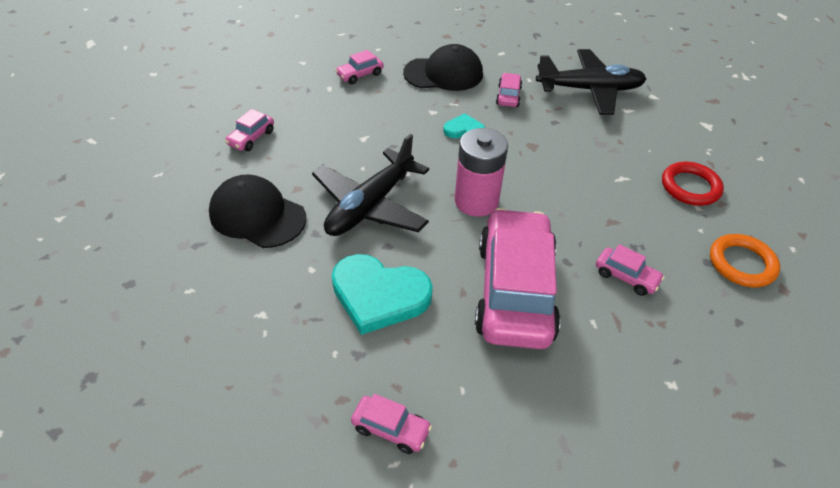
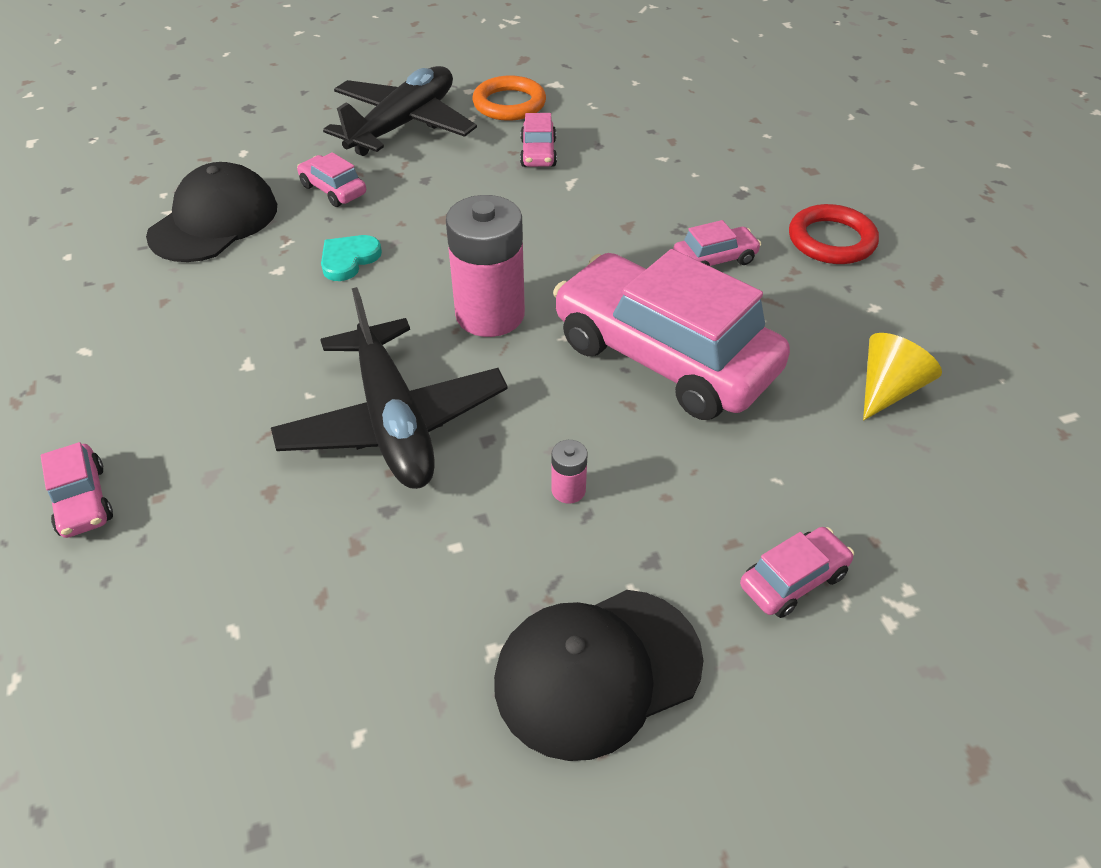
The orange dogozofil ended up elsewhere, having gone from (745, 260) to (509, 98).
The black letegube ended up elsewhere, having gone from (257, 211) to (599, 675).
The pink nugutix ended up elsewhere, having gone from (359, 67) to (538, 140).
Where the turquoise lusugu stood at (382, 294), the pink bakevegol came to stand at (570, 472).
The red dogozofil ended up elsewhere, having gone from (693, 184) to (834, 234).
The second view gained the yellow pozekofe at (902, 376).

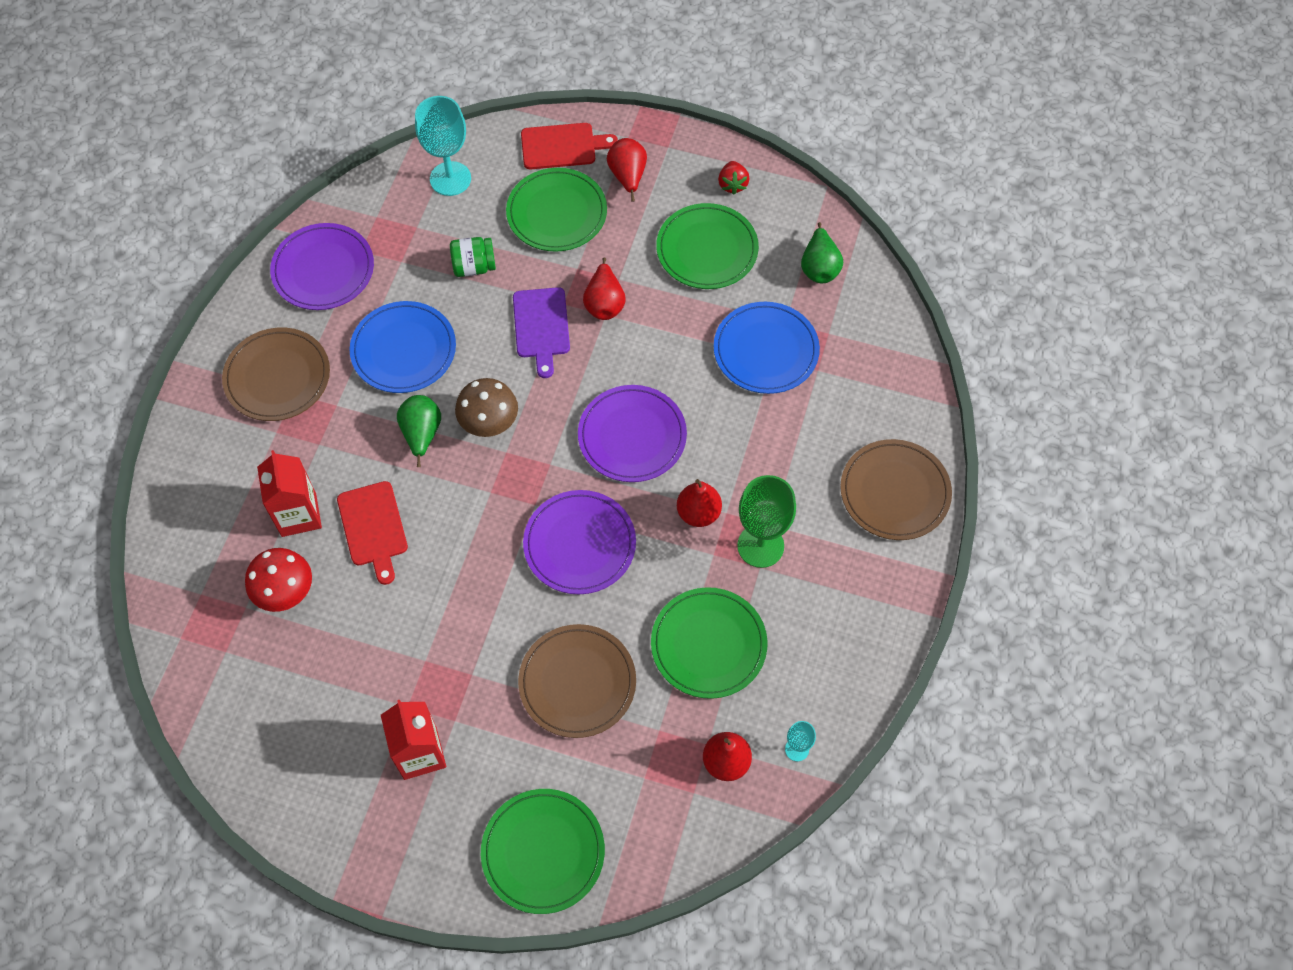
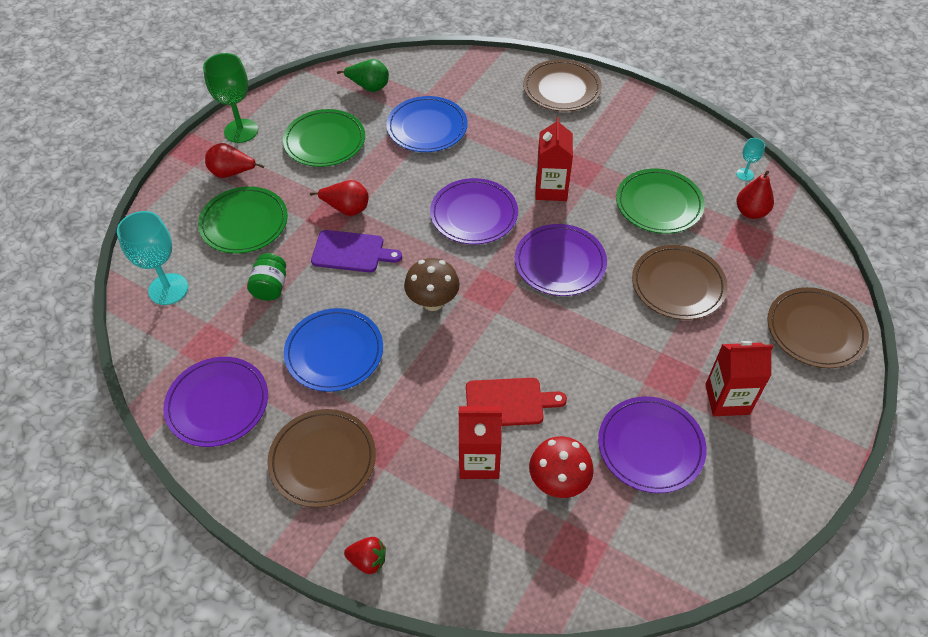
The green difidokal ended up elsewhere, having gone from (766, 521) to (230, 98).
The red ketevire ended up elsewhere, having gone from (734, 178) to (365, 555).
Where the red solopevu stood at (699, 503), the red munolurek came to stand at (554, 159).
The second view gained the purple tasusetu at (652, 445).
What was the green tasusetu at (543, 851) turned into the brown tasusetu at (818, 327).
The second view lost the green solopevu at (419, 431).
The second view lost the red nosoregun at (569, 146).

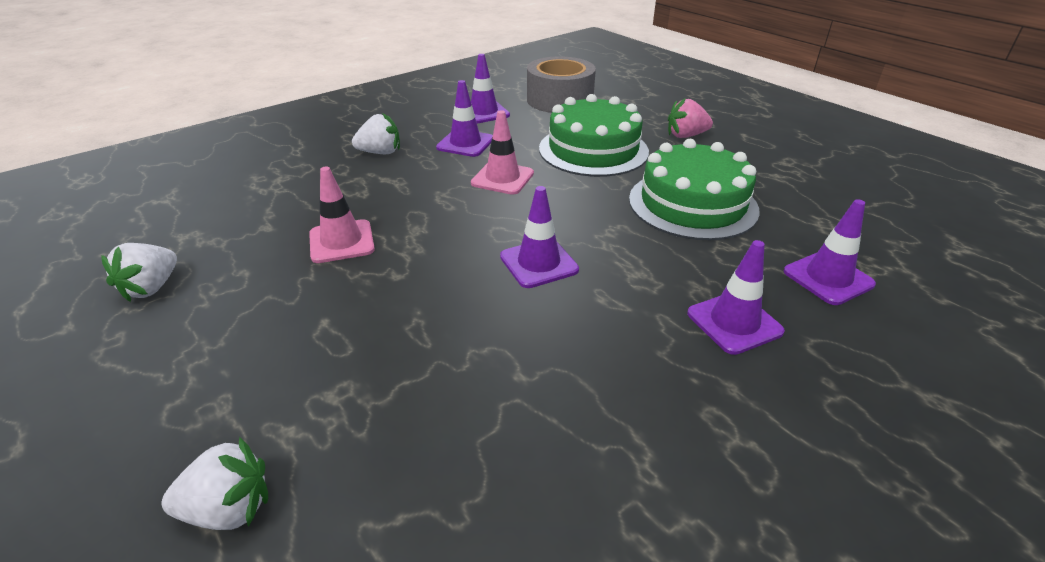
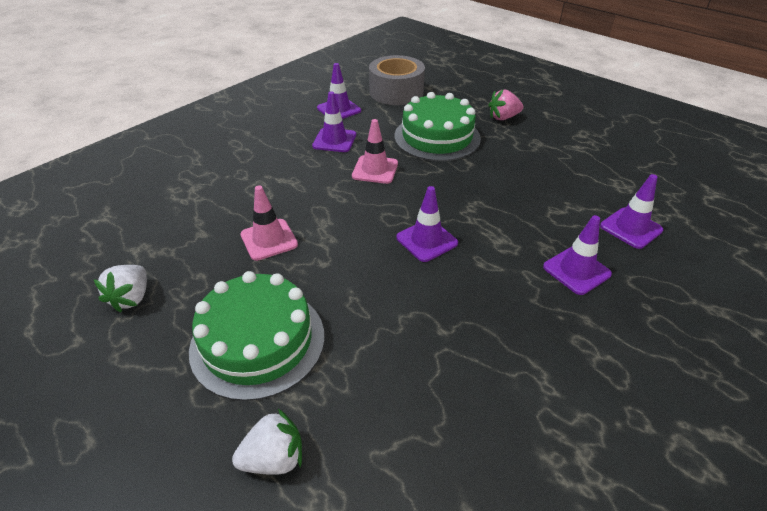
The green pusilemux ended up elsewhere, having gone from (694, 189) to (257, 336).
The second view lost the white ketevire at (376, 133).

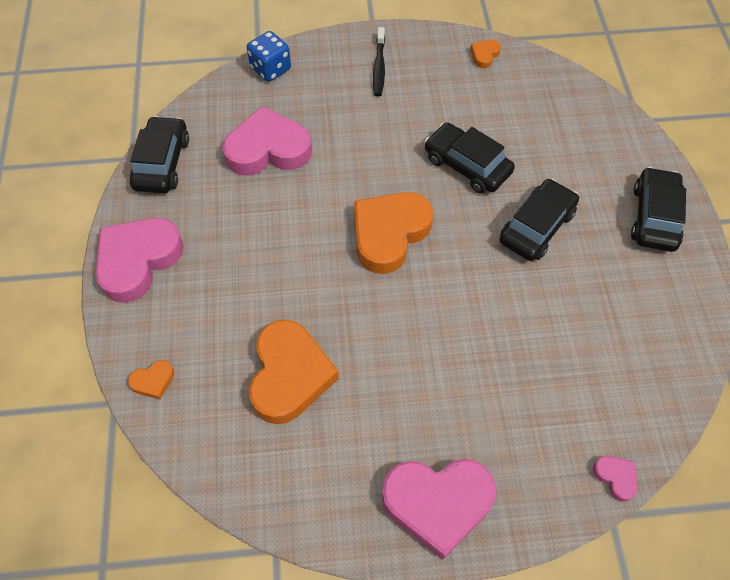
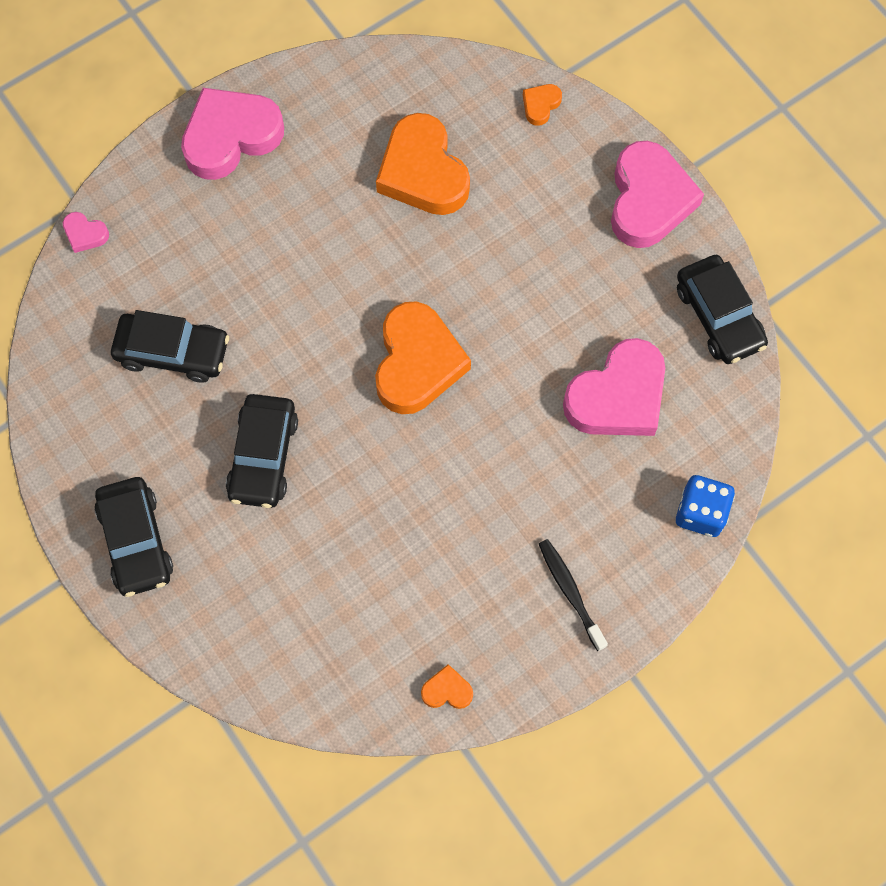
The black nugutix ended up elsewhere, having gone from (470, 158) to (170, 346).
The orange lusugu at (485, 54) ended up facing another way, 90 degrees counterclockwise from before.

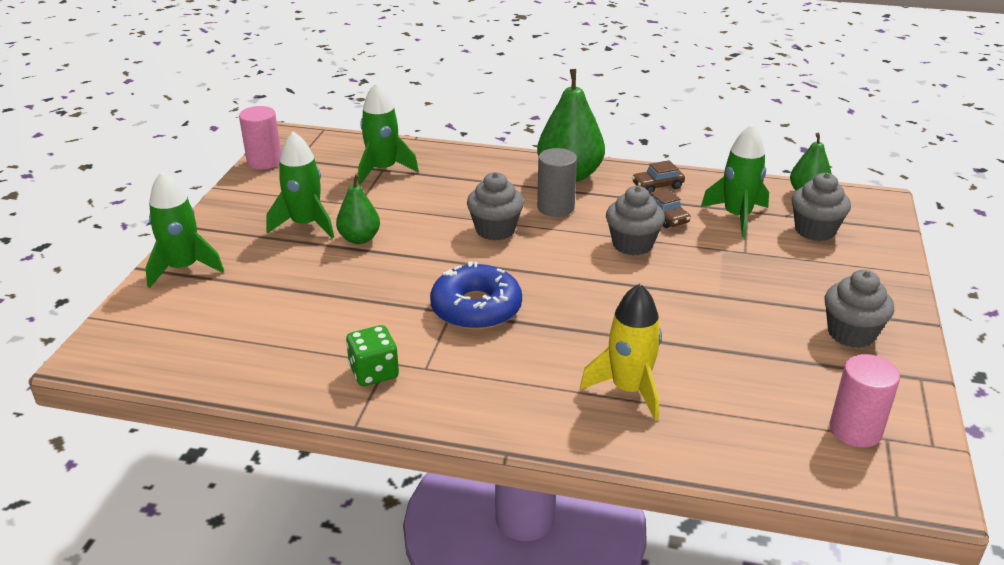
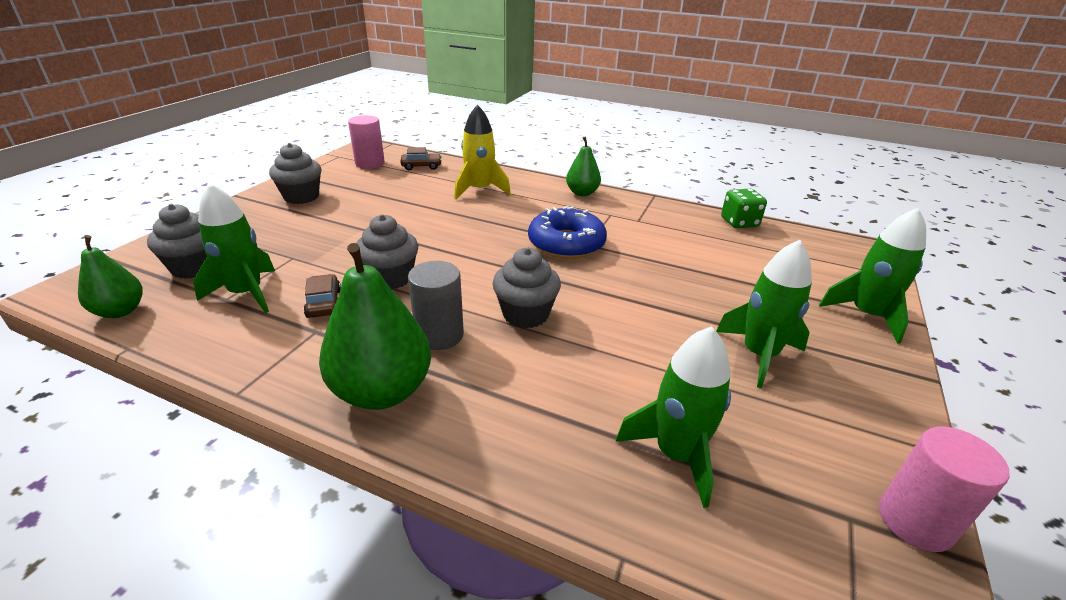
The brown nugutix ended up elsewhere, having gone from (658, 177) to (421, 158).
The green solopevu ended up elsewhere, having gone from (358, 209) to (583, 166).
The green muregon ended up elsewhere, having gone from (372, 355) to (744, 208).

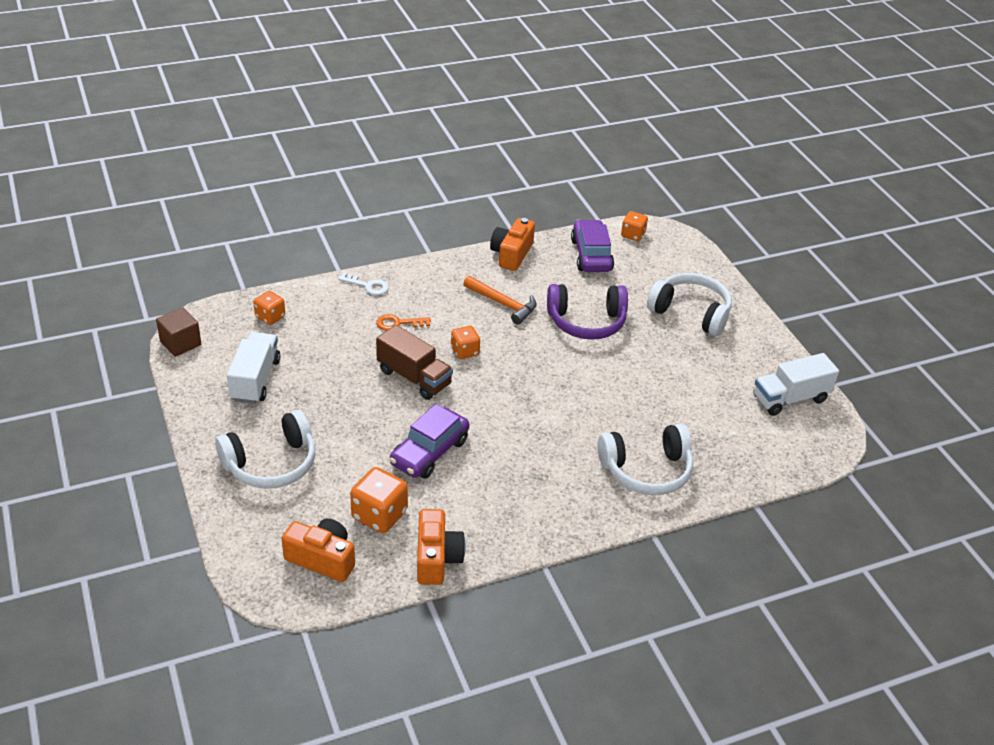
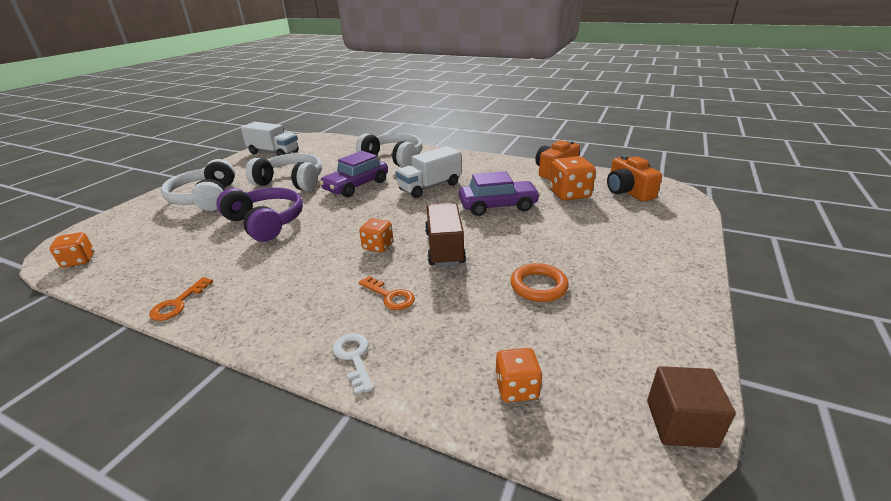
Where the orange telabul stood at (512, 244), the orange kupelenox came to stand at (181, 299).
The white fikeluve ended up elsewhere, having gone from (265, 449) to (283, 172).
The purple nugutix ended up elsewhere, having gone from (592, 246) to (353, 174).
The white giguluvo ended up elsewhere, having gone from (253, 368) to (428, 172).
The second view gained the orange dogozofil at (540, 282).
The second view lost the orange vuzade at (500, 300).

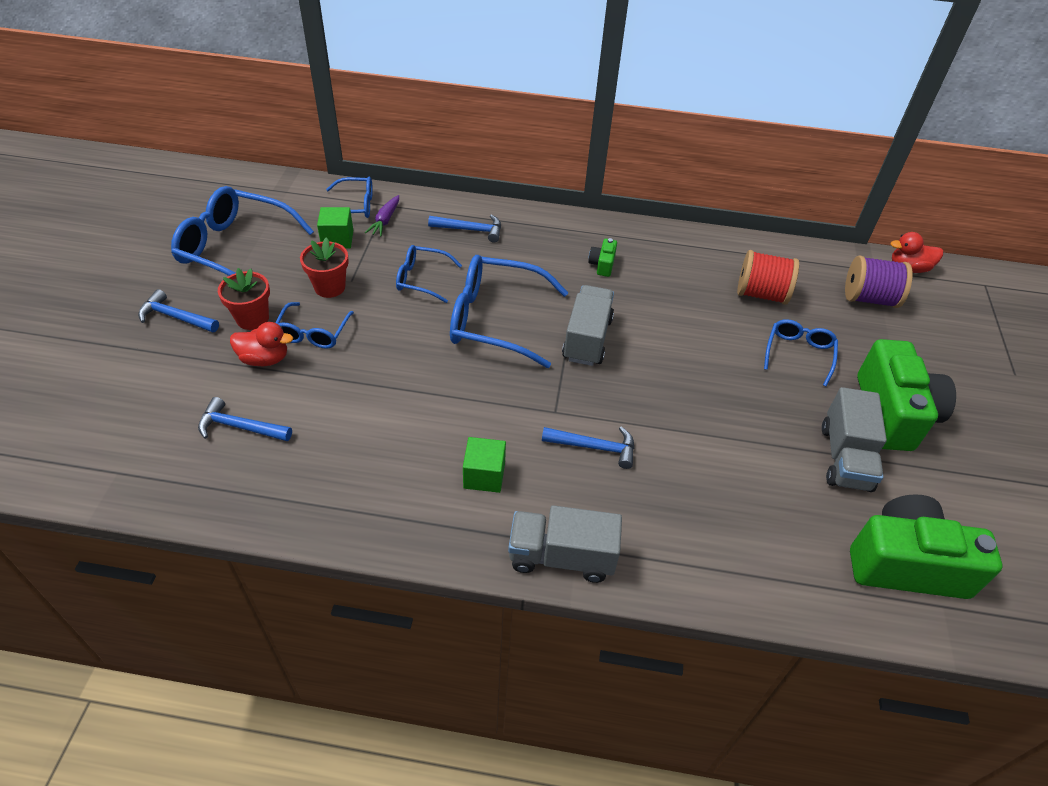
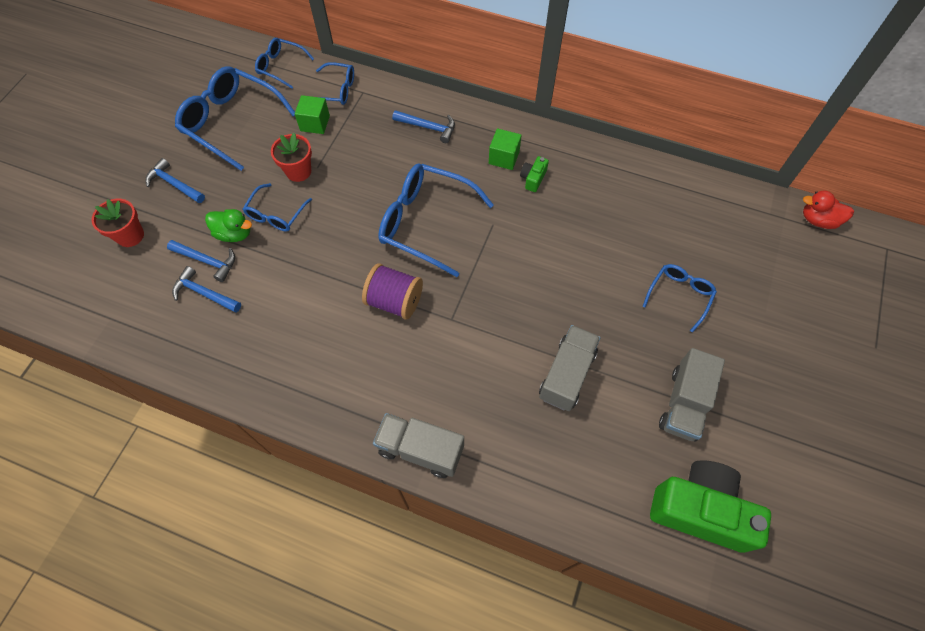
The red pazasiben ended up elsewhere, having gone from (244, 299) to (118, 223).
The blue vuzade ended up elsewhere, having gone from (588, 447) to (201, 261).
What was the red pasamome at (261, 344) turned into the green pasamome at (228, 225).
The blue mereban ended up elsewhere, having gone from (429, 274) to (284, 63).
The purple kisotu ended up elsewhere, having gone from (879, 281) to (392, 291).
The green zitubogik ended up elsewhere, having gone from (484, 465) to (505, 149).
The grey giguluvo ended up elsewhere, having gone from (588, 325) to (570, 368).
The second view lost the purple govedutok at (382, 215).
The second view lost the red kisotu at (768, 277).
The second view lost the green telabul at (906, 395).

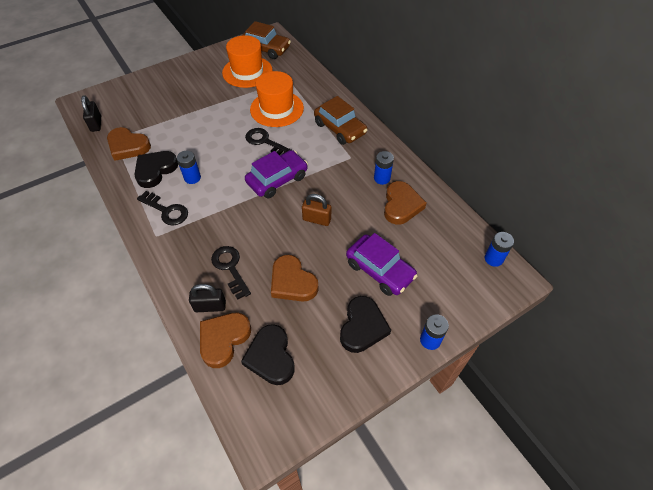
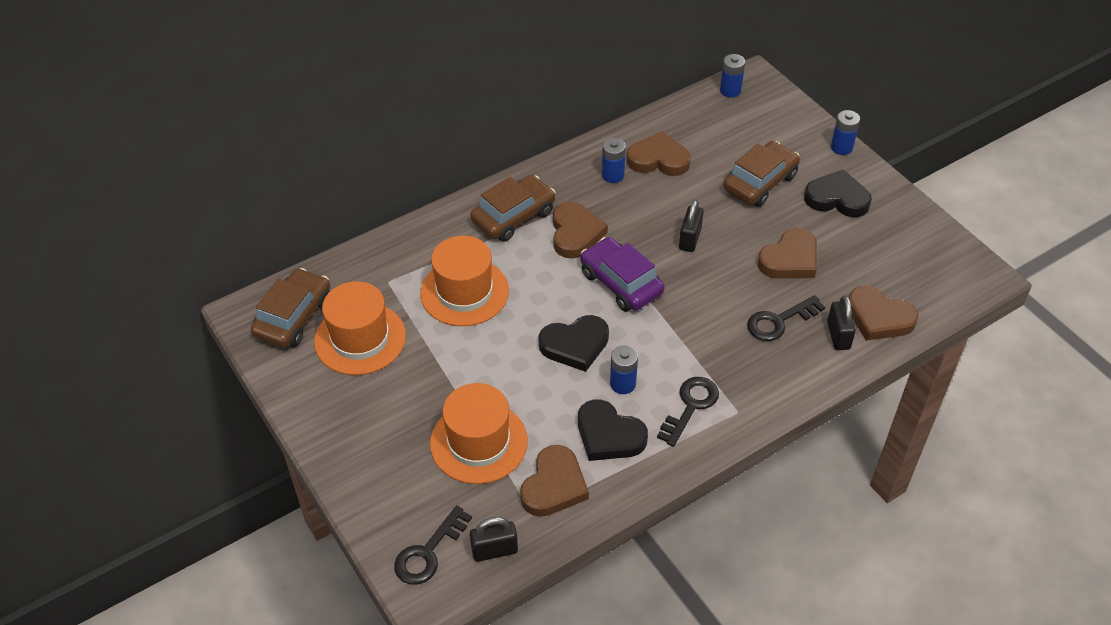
The black kupelenox ended up elsewhere, having gone from (268, 141) to (433, 545).
The second view gained the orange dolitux at (479, 433).
The black lusugu ended up elsewhere, having gone from (268, 354) to (573, 343).
The second view gained the brown lusugu at (580, 230).
What was the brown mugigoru at (316, 210) turned into the black mugigoru at (691, 225).
What was the purple nugutix at (381, 264) turned into the brown nugutix at (761, 174).

